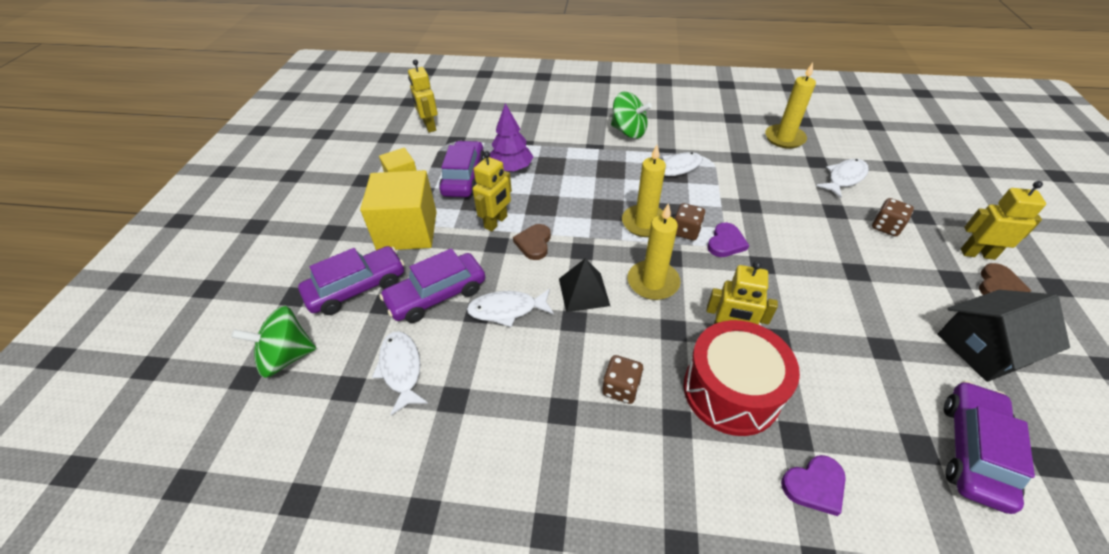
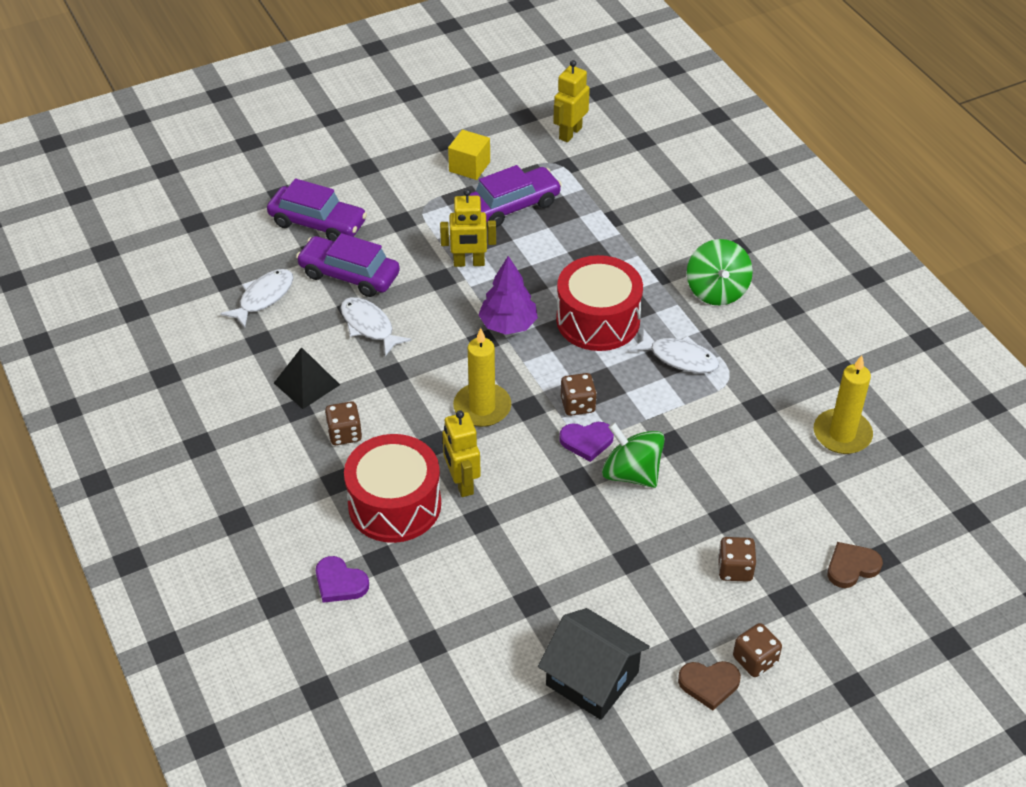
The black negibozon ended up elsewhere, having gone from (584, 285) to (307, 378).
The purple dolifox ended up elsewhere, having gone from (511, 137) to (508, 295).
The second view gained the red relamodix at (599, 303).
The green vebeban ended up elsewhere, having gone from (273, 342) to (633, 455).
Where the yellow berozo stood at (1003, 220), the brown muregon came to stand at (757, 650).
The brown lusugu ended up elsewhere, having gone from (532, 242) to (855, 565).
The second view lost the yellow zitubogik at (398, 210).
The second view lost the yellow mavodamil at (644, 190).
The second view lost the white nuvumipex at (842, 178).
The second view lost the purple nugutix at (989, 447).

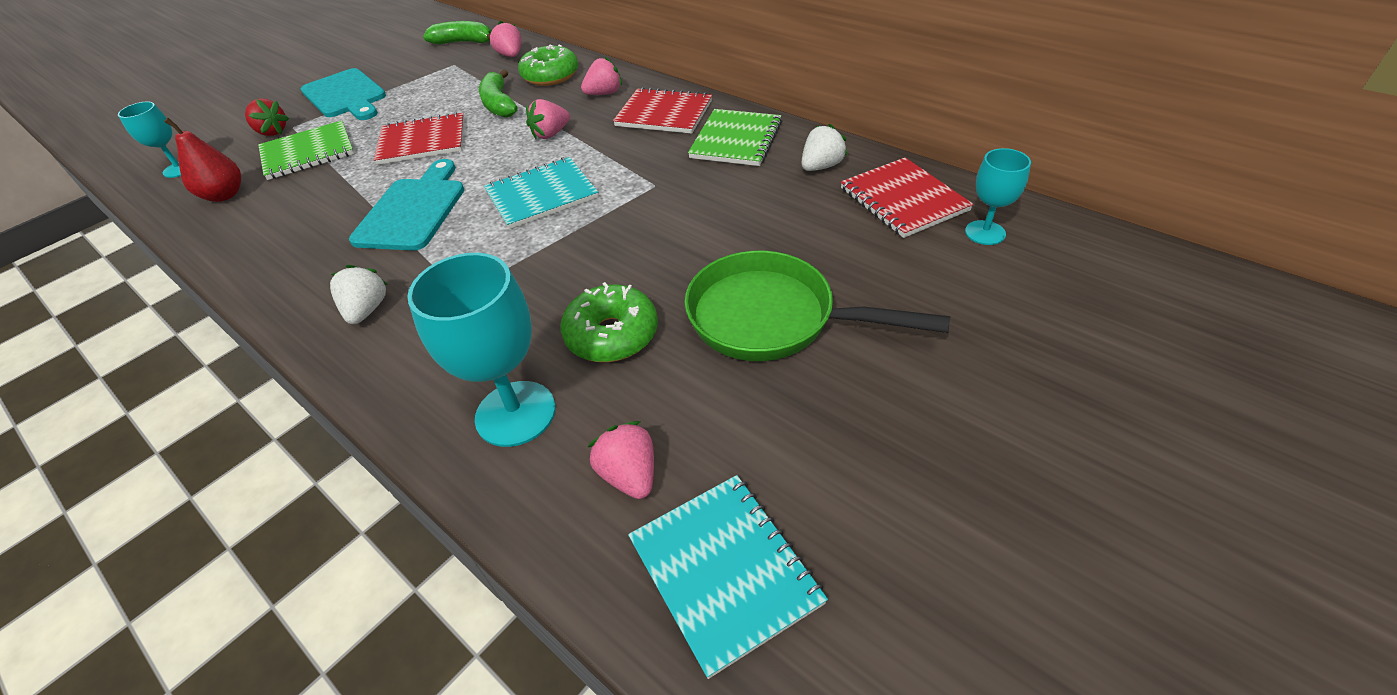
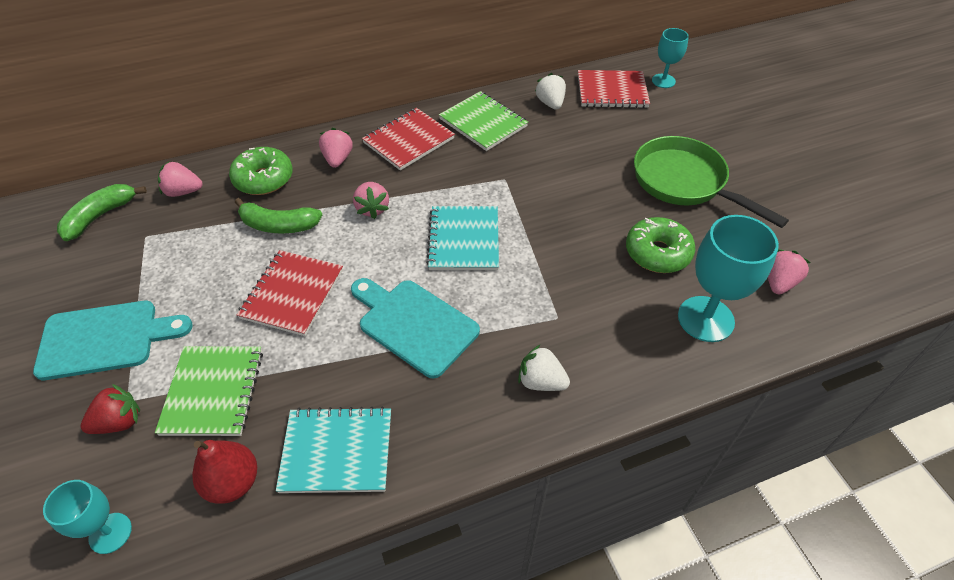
The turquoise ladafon ended up elsewhere, having gone from (728, 577) to (333, 449).
The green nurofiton at (818, 306) ended up facing another way, 90 degrees clockwise from before.
The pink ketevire at (621, 460) ended up facing another way, 120 degrees clockwise from before.

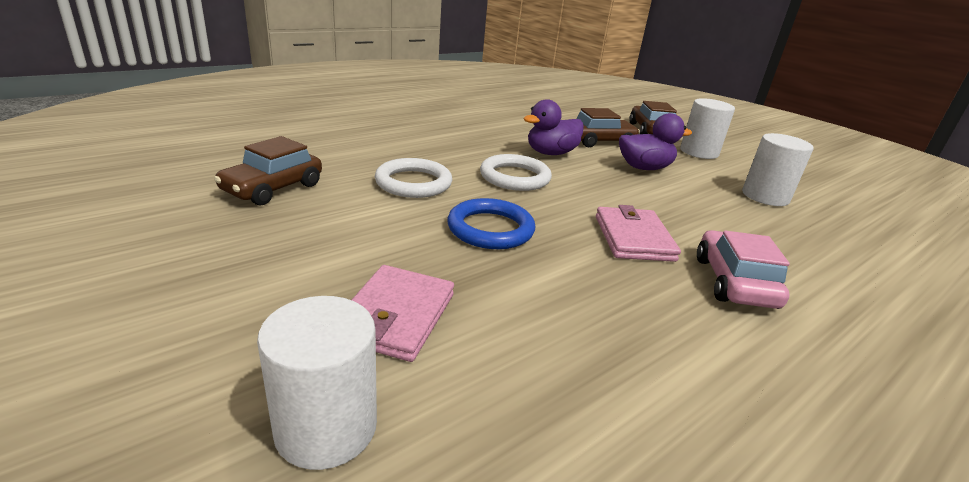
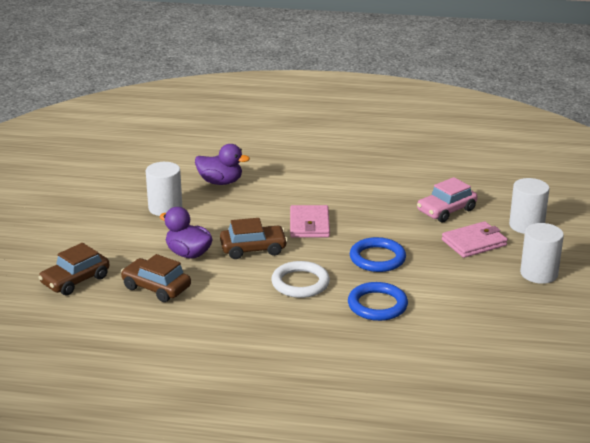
The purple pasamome ended up elsewhere, having gone from (553, 127) to (222, 164).
The brown nugutix ended up elsewhere, having gone from (268, 170) to (254, 238).
The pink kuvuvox at (638, 233) ended up facing another way, 45 degrees counterclockwise from before.
What was the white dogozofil at (413, 178) turned into the blue dogozofil at (378, 301).
The pink nugutix ended up elsewhere, having gone from (743, 269) to (447, 199).
The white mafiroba ended up elsewhere, having gone from (707, 128) to (542, 253).

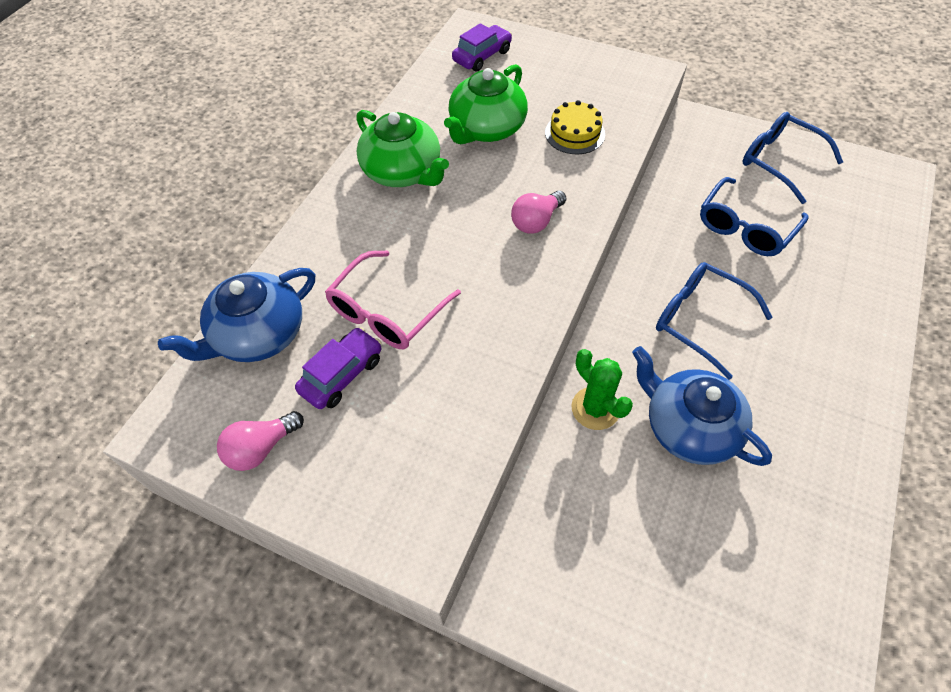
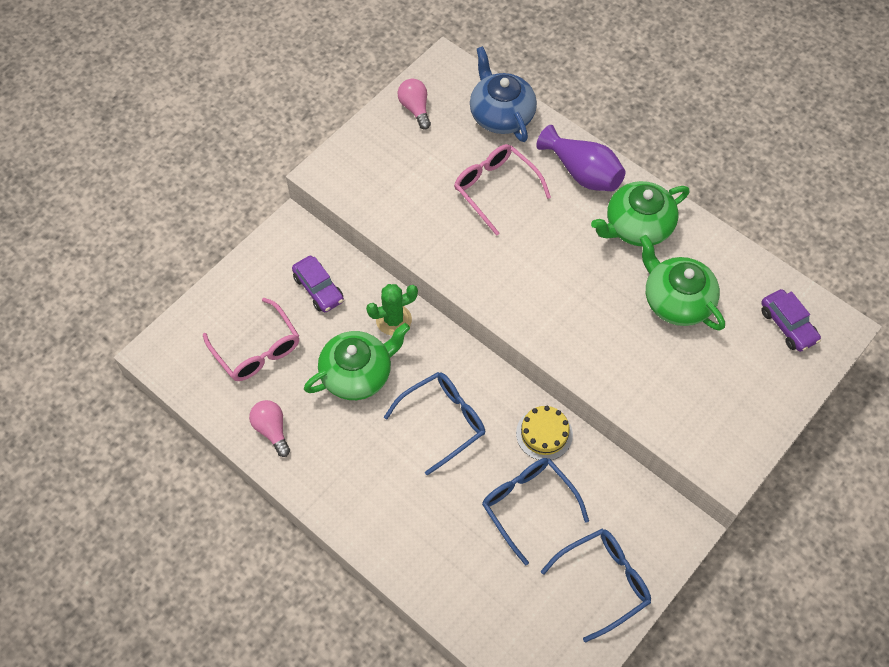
The second view gained the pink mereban at (251, 339).
The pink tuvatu ended up elsewhere, having gone from (538, 212) to (269, 428).
The purple nugutix ended up elsewhere, having gone from (338, 368) to (318, 284).
What was the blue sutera at (702, 406) turned into the green sutera at (357, 361).
The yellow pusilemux ended up elsewhere, having gone from (575, 127) to (544, 433).
The second view gained the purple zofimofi at (581, 158).

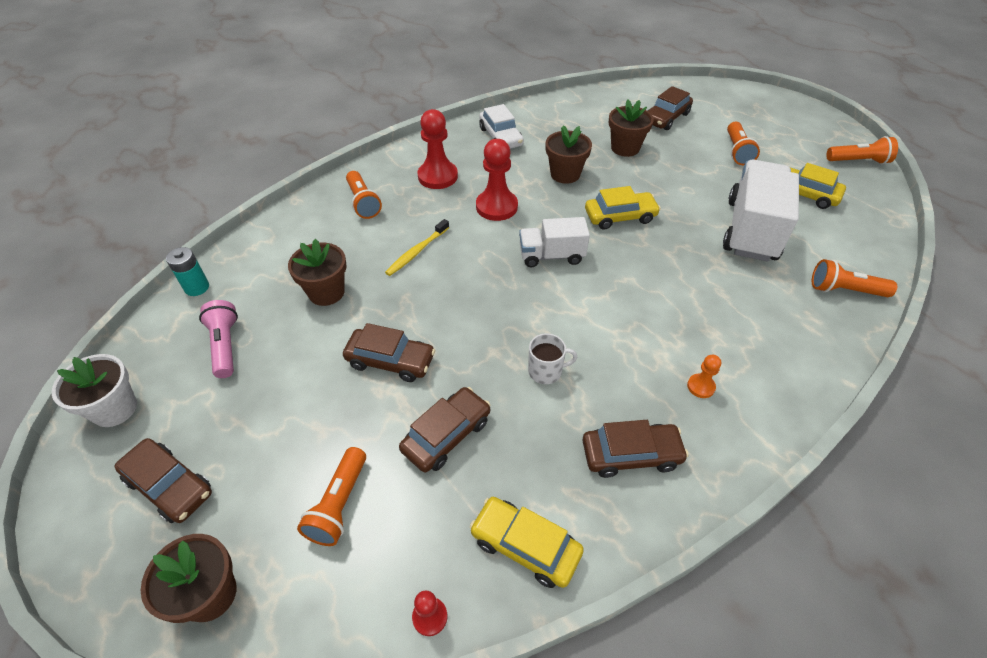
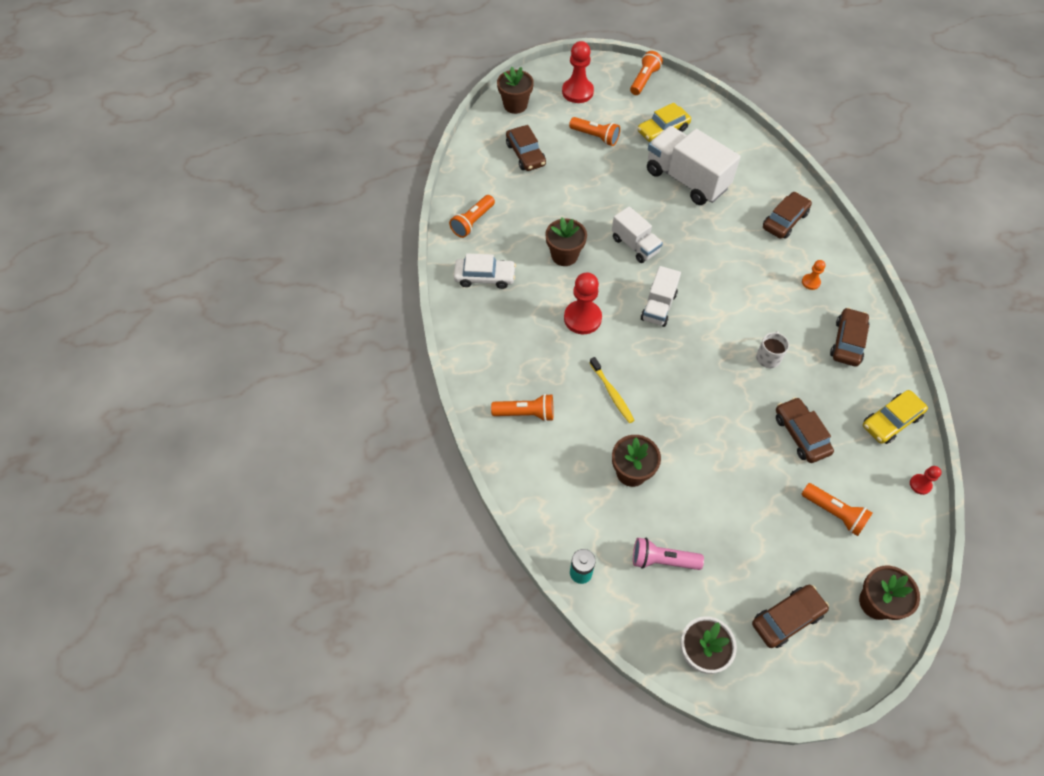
The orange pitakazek ended up elsewhere, having gone from (854, 278) to (472, 216).
The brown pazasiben ended up elsewhere, having gone from (631, 128) to (515, 90).
The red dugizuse ended up elsewhere, having gone from (438, 149) to (578, 72).
Where the yellow nugutix stood at (623, 208), the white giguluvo came to stand at (637, 234).
The brown nugutix ended up elsewhere, having gone from (389, 352) to (787, 215).

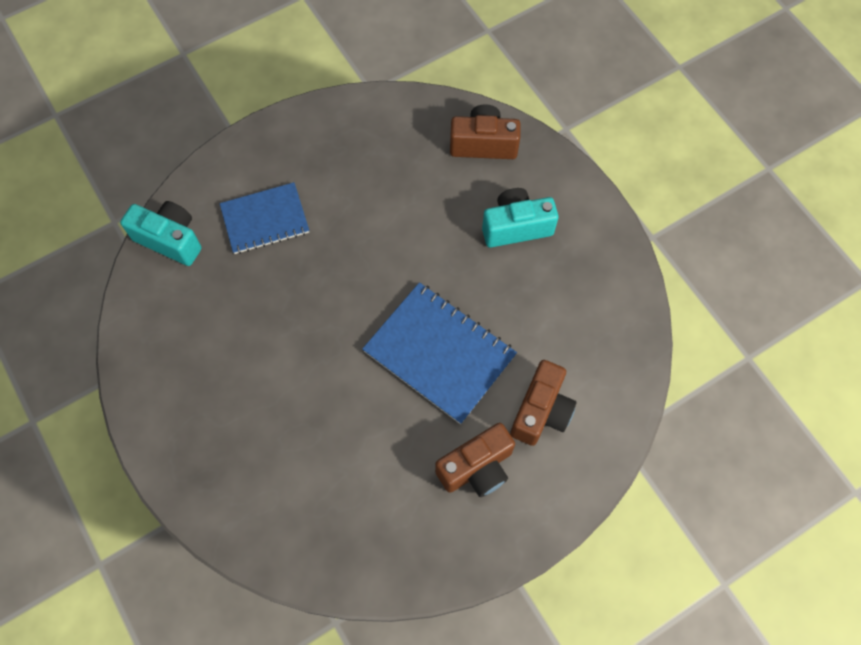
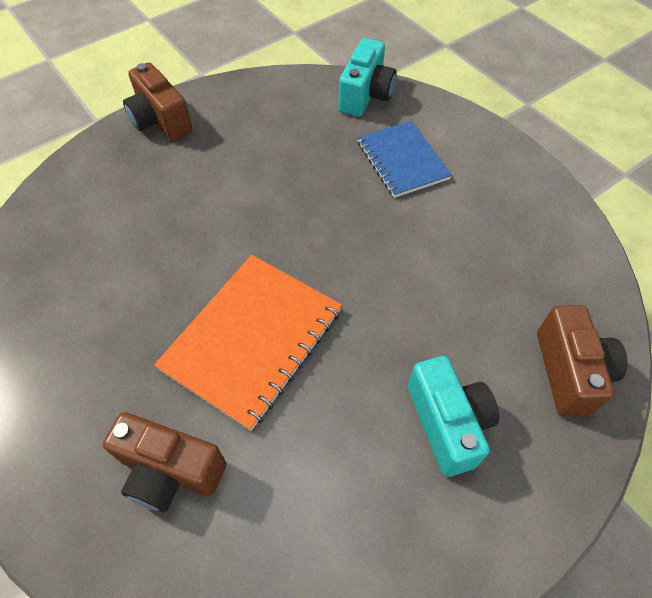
The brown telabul ended up elsewhere, having gone from (475, 460) to (158, 101).
What was the blue ladafon at (439, 353) turned into the orange ladafon at (248, 343).

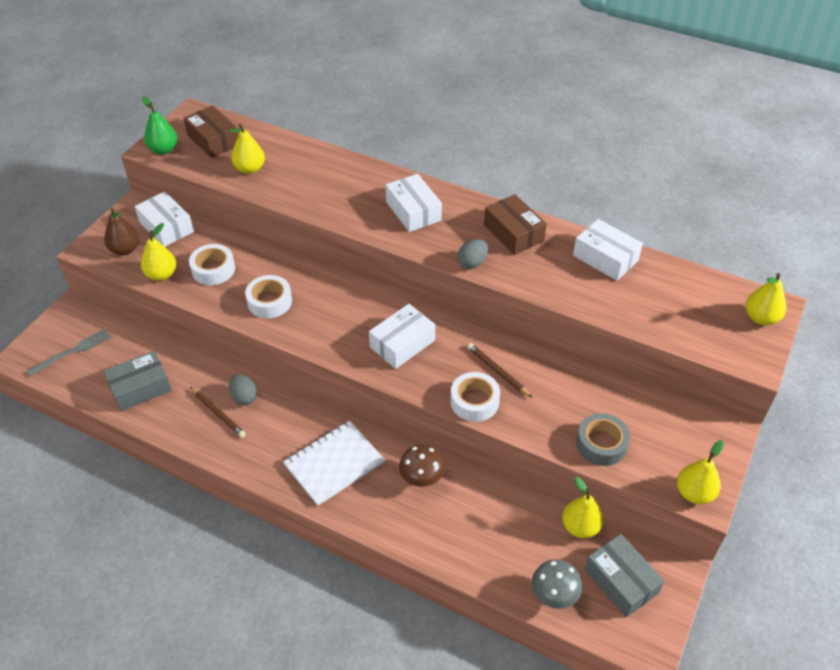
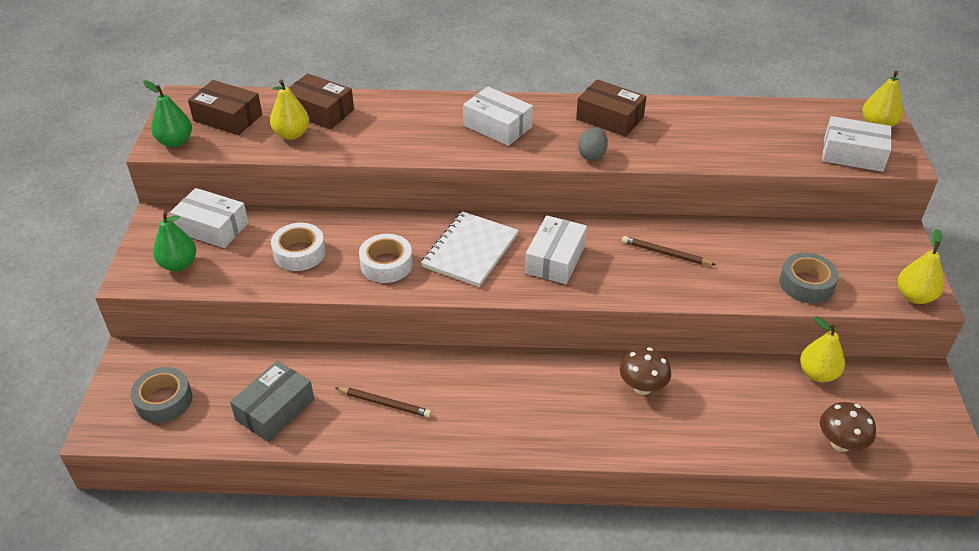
Where the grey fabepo stood at (69, 352), the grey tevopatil came to stand at (161, 395).
What was the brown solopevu at (121, 231) turned into the green solopevu at (174, 241).
The second view gained the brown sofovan at (321, 101).
The white ladafon ended up elsewhere, having gone from (334, 463) to (470, 249).
What was the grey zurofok at (557, 584) turned into the brown zurofok at (848, 427).
The white sofovan ended up elsewhere, having gone from (608, 250) to (857, 144).
The second view lost the yellow solopevu at (158, 252).
The second view lost the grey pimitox at (243, 389).
The second view lost the white tevopatil at (475, 397).
The second view lost the grey sofovan at (624, 575).

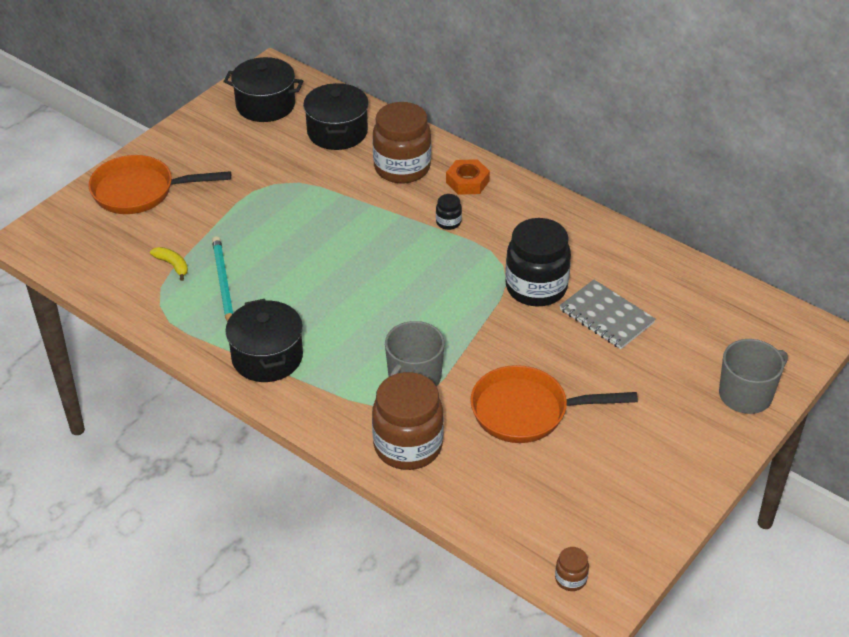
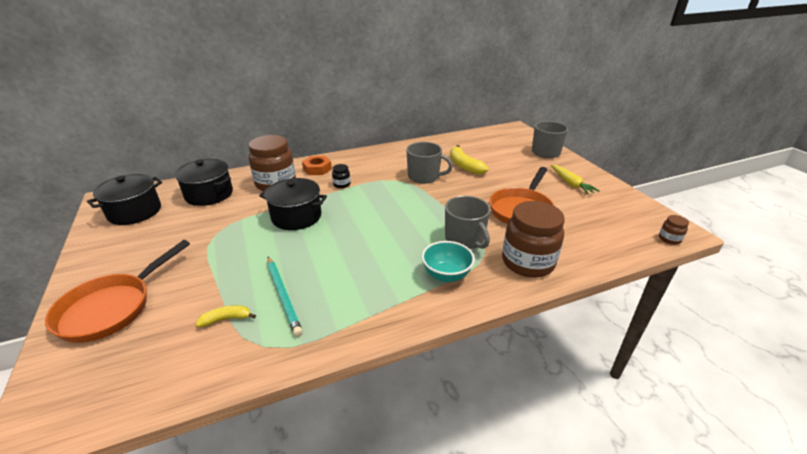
The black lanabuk ended up elsewhere, having gone from (264, 340) to (293, 204).
The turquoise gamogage at (222, 279) ended up facing another way, 135 degrees counterclockwise from before.
Where the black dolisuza stood at (538, 262), the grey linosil came to stand at (429, 163).
The second view gained the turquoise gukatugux at (448, 261).
Where the grey ladafon stood at (607, 314), the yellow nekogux came to stand at (469, 160).
The second view gained the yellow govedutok at (575, 179).

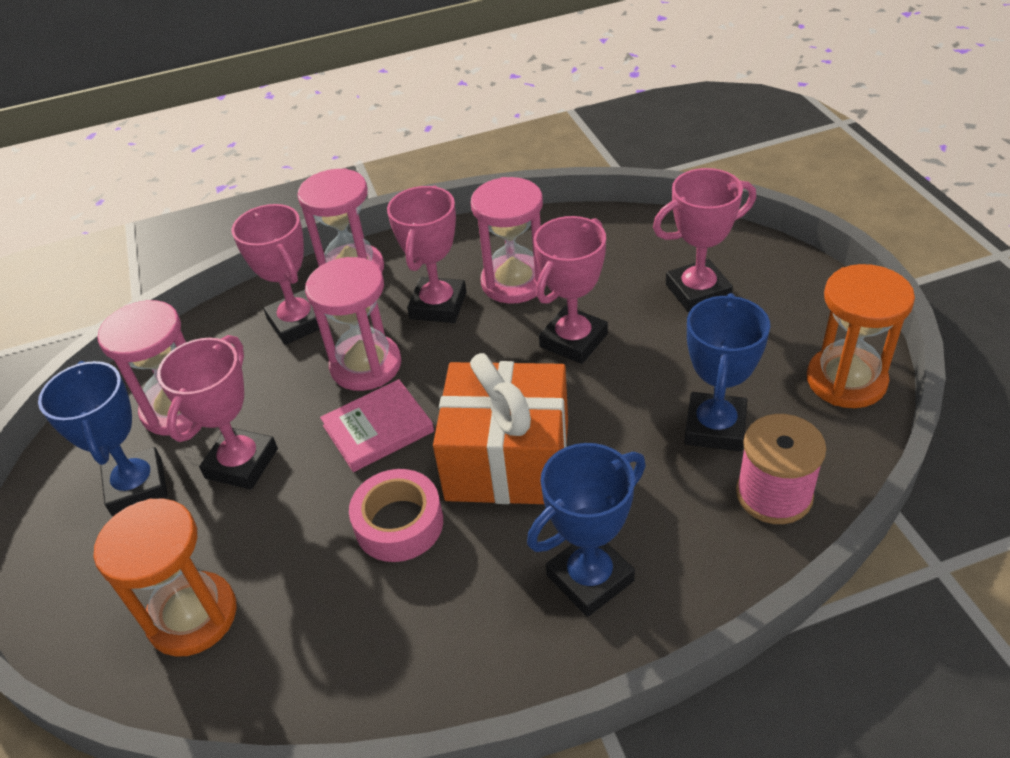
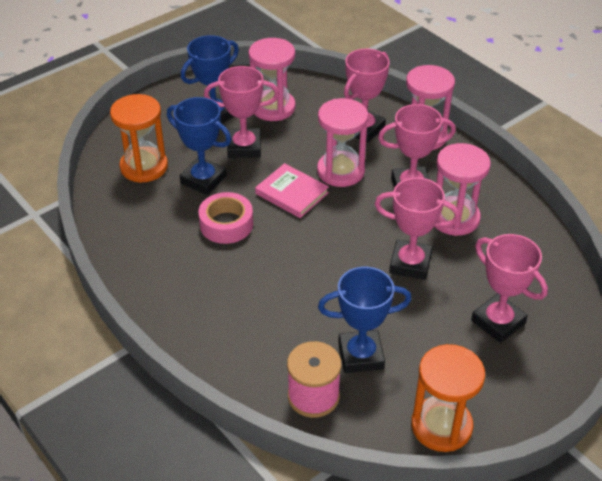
The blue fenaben ended up elsewhere, having gone from (586, 530) to (199, 146).
The second view lost the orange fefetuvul at (500, 428).

